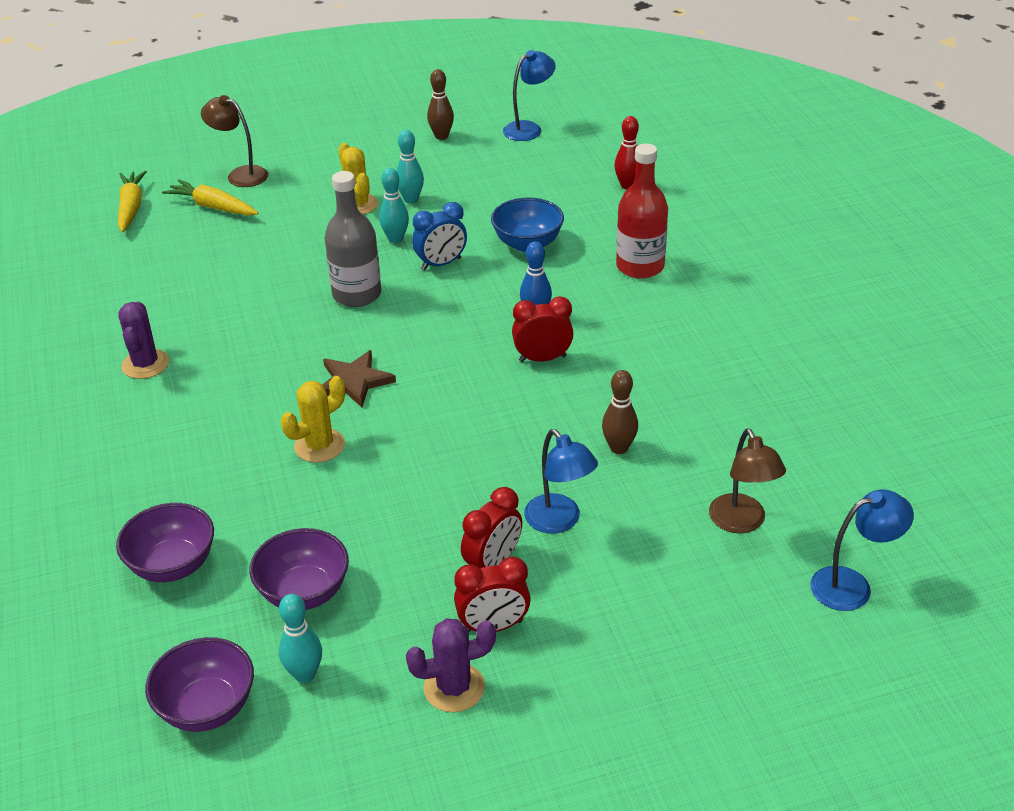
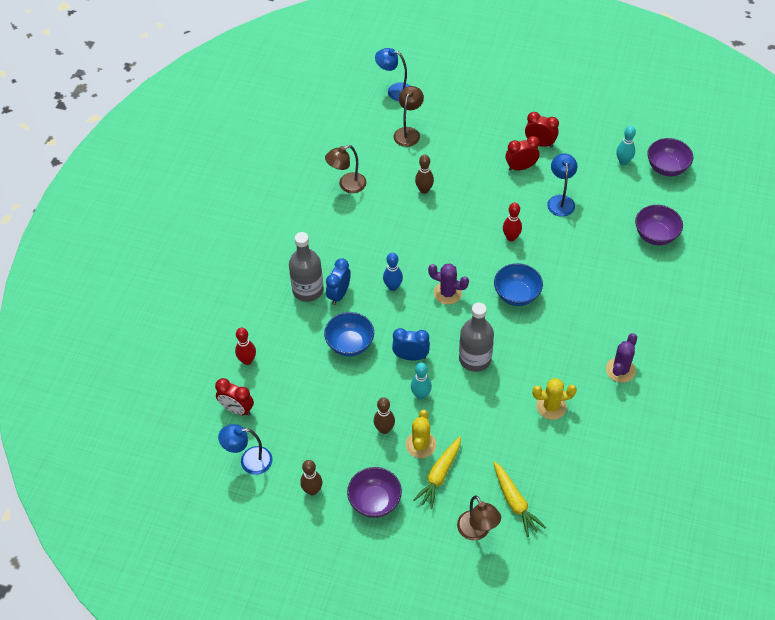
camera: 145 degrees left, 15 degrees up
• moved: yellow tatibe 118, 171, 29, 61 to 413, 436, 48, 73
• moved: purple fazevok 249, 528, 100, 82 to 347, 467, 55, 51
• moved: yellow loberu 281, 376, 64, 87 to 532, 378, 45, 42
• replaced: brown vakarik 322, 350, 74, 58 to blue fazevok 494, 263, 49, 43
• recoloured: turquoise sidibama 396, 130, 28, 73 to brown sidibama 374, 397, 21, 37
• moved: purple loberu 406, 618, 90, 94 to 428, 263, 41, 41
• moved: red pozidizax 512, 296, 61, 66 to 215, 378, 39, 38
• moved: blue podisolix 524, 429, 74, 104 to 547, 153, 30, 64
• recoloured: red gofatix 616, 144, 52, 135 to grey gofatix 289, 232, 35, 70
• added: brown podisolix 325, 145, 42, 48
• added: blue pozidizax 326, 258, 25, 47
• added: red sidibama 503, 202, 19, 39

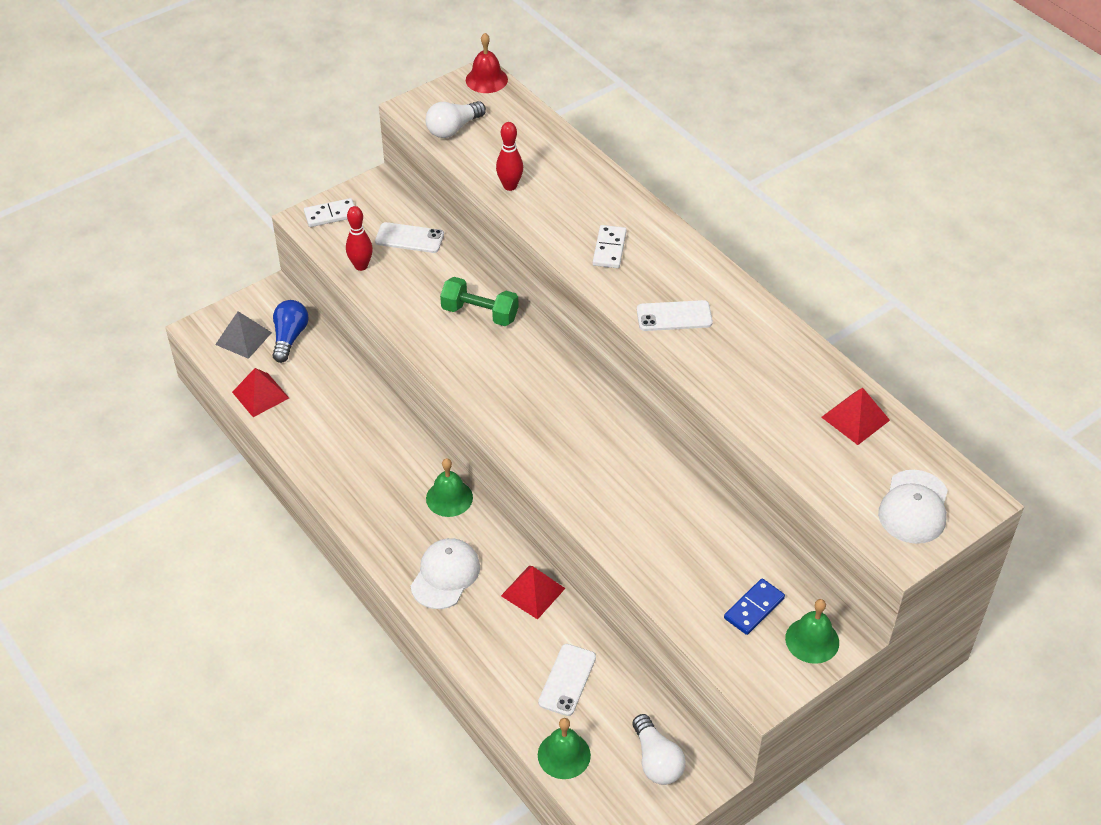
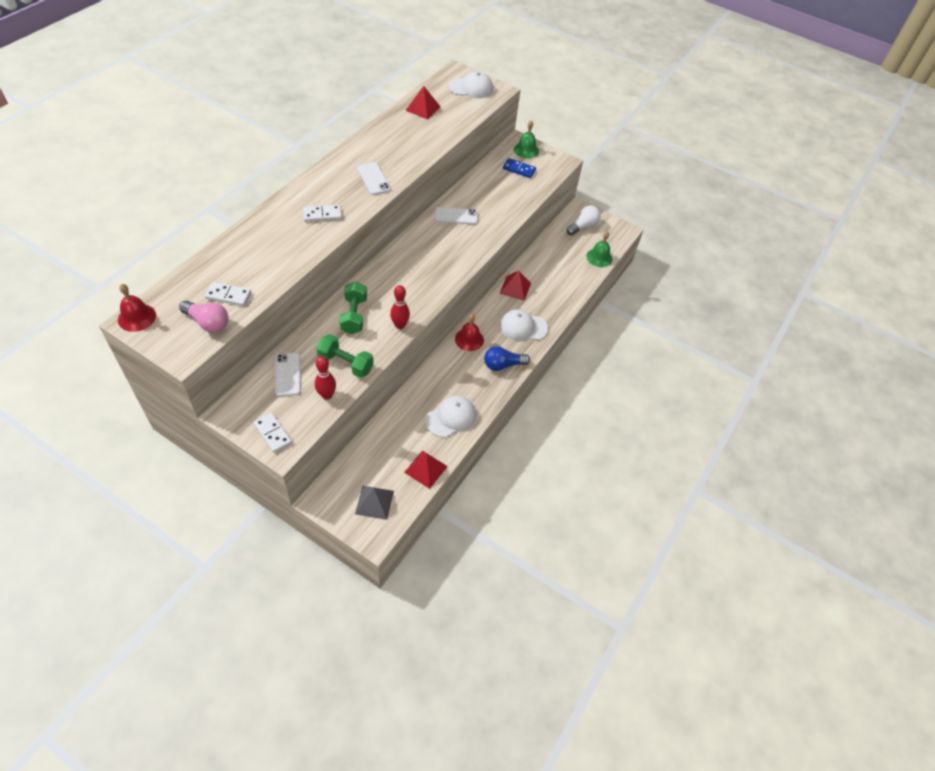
camera: 115 degrees left, 5 degrees up
• moved: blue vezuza 273, 300, 36, 63 to 484, 346, 46, 25
• recoloured: white vezuza 426, 101, 60, 37 to pink vezuza 179, 301, 50, 32
• recoloured: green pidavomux 426, 458, 47, 59 to red pidavomux 455, 314, 29, 37
• moved: red sidibama 496, 122, 27, 69 to 390, 285, 20, 44
• moved: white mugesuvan 538, 644, 58, 72 to 435, 207, 43, 18
• added: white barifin 205, 282, 46, 24
• added: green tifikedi 316, 334, 58, 44
• added: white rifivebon 425, 396, 51, 41

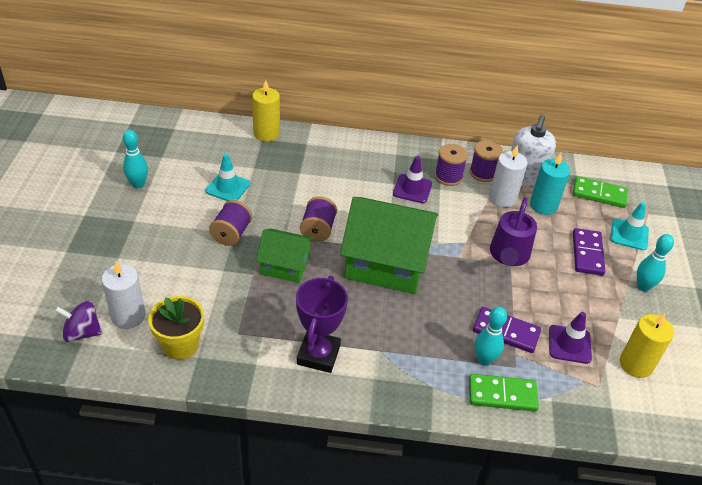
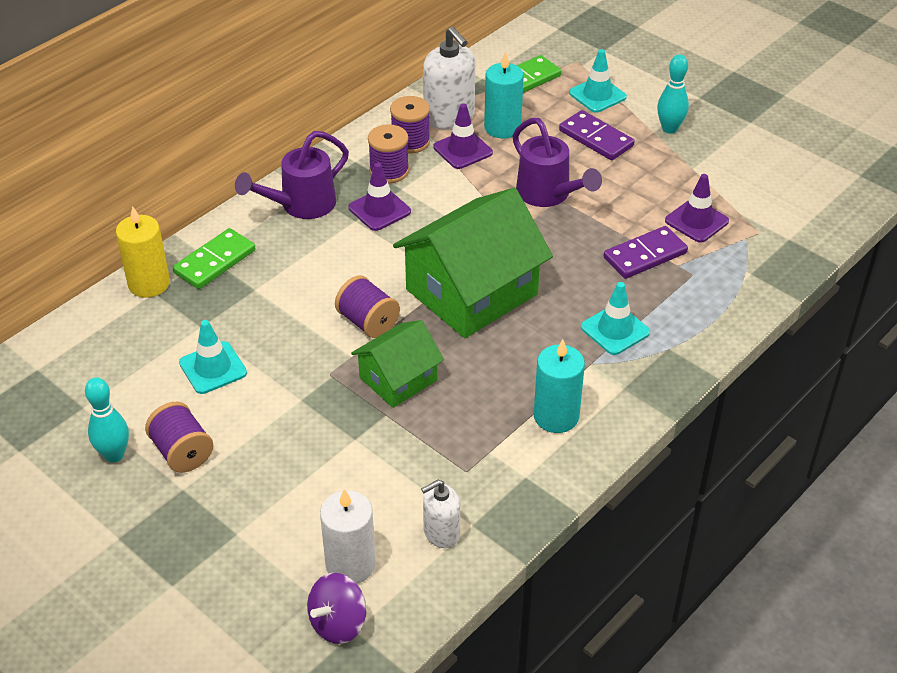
camera: 50 degrees left, 0 degrees up
• replaced: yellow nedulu 148, 296, 56, 64 to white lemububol 421, 480, 39, 68
• moved: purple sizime 209, 200, 43, 46 to 145, 402, 68, 71
• replaced: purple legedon 296, 276, 52, 97 to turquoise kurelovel 534, 339, 51, 94
• moved: green barifin 469, 374, 70, 38 to 173, 228, 83, 61
• removed: turquoise sidibama 475, 307, 32, 59
• replaced: white kurelovel 489, 145, 38, 62 to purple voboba 433, 103, 60, 66
• removed: yellow kurelovel 620, 313, 54, 65
• added: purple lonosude 235, 131, 114, 88
• added: turquoise voboba 581, 282, 69, 73

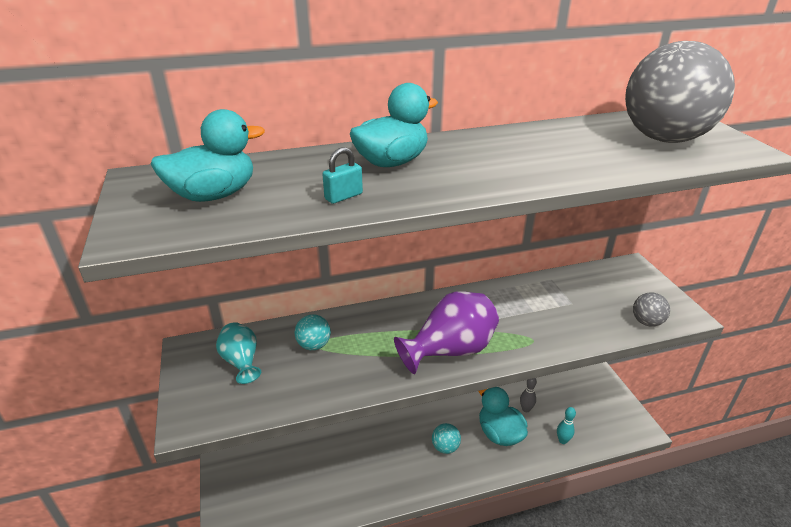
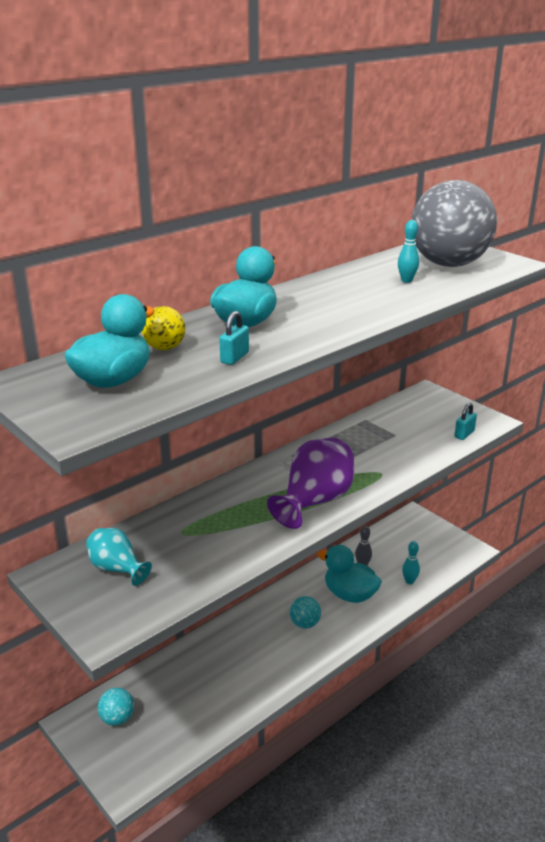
camera: 25 degrees left, 5 degrees down
• moved: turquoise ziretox 295, 314, 36, 36 to 98, 688, 36, 38
• replaced: grey ziretox 633, 293, 37, 34 to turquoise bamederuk 454, 403, 23, 37
• added: yellow ziretox 142, 306, 43, 44
• added: turquoise sidibama 398, 220, 21, 63

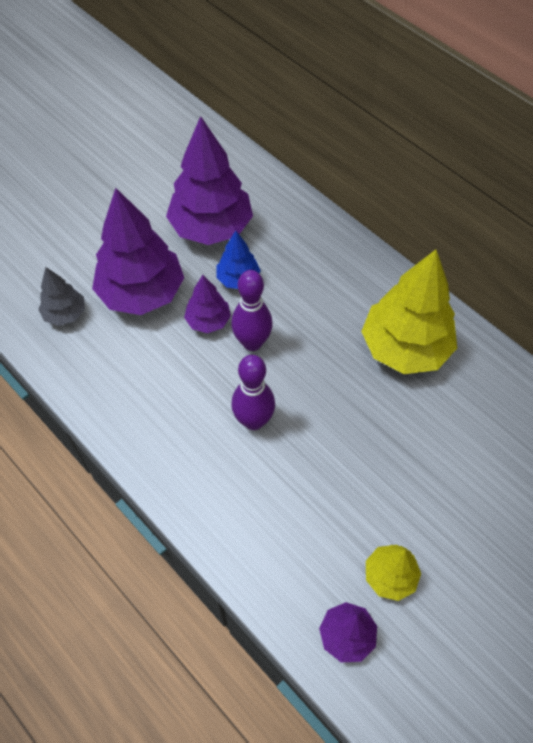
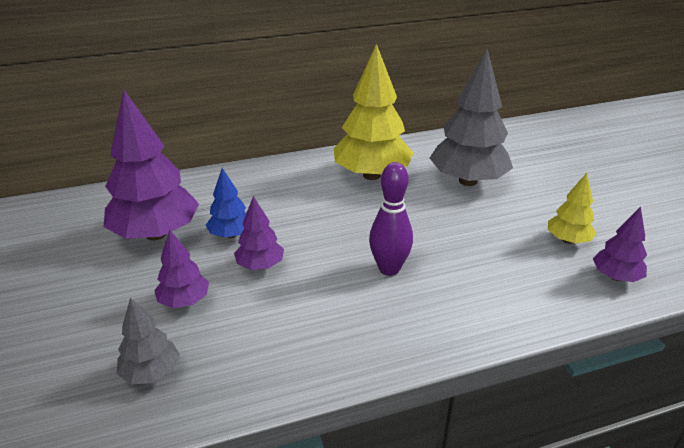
camera: 65 degrees left, 25 degrees down
• resized: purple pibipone 92, 188, 92, 127 = 154, 229, 55, 79 x0.51
• removed: purple sidibama 231, 270, 42, 81
• added: grey pibipone 430, 49, 83, 137

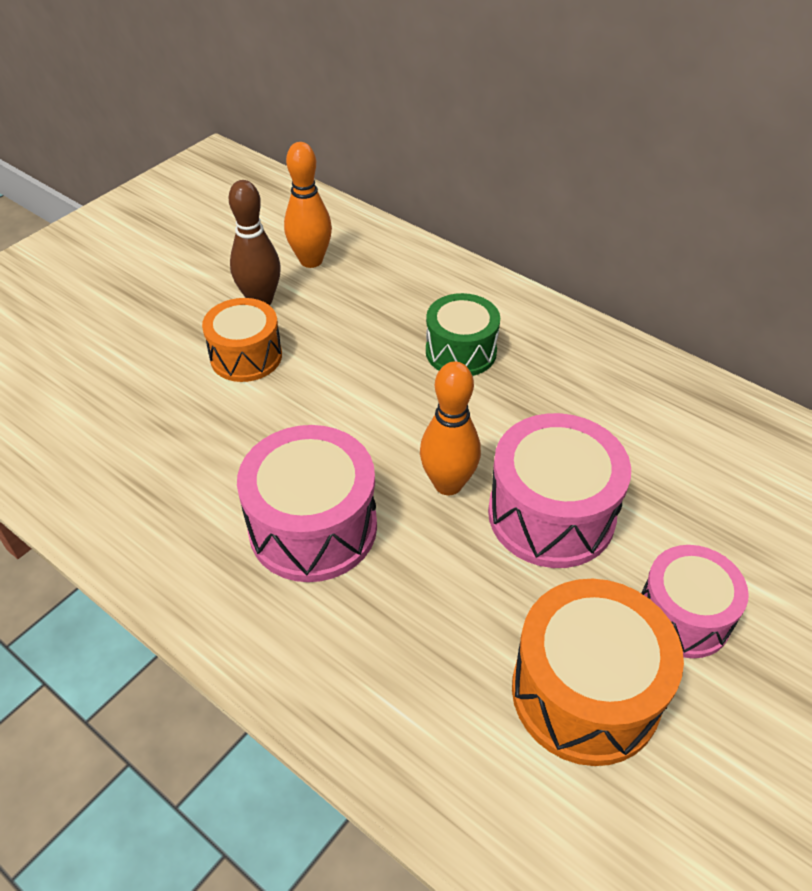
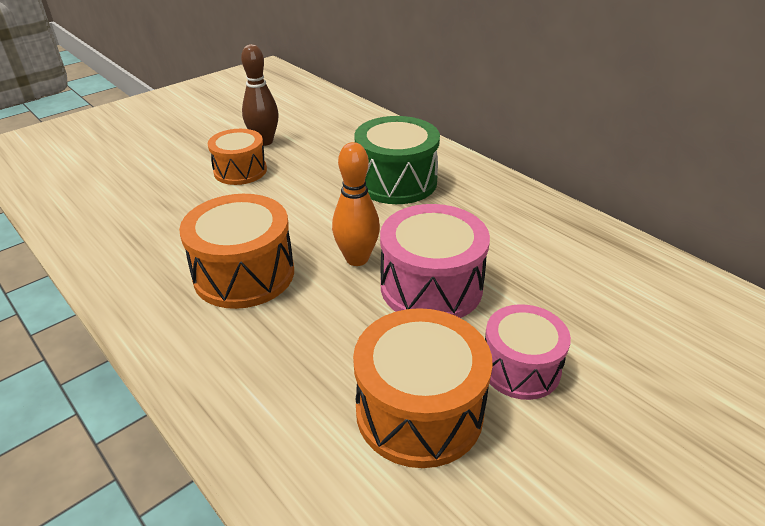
camera: 10 degrees right, 10 degrees down
• recoloured: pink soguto 237, 425, 140, 157 to orange soguto 179, 194, 115, 115
• removed: orange sidibama 284, 142, 48, 126
• resized: green soguto 426, 293, 74, 83 = 354, 116, 86, 88 x1.51

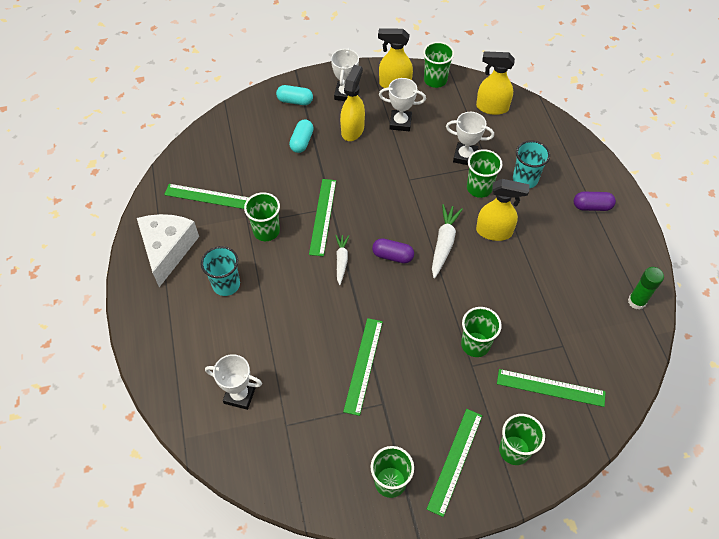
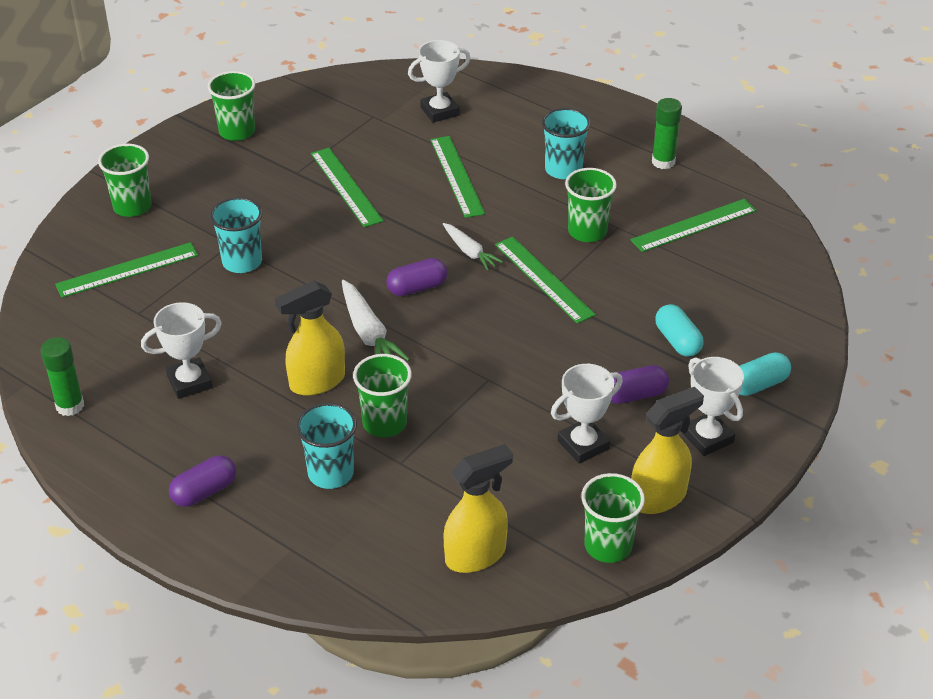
camera: 140 degrees right, 15 degrees down
• replaced: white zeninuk 137, 214, 62, 73 to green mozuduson 652, 98, 30, 71
• replaced: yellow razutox 340, 65, 25, 76 to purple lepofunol 611, 365, 58, 39
• moved: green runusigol 427, 409, 55, 108 to 430, 136, 56, 82
• moved: white legedon 446, 112, 48, 53 to 141, 302, 81, 97
• recoloured: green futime 461, 307, 41, 50 to turquoise futime 210, 197, 53, 76

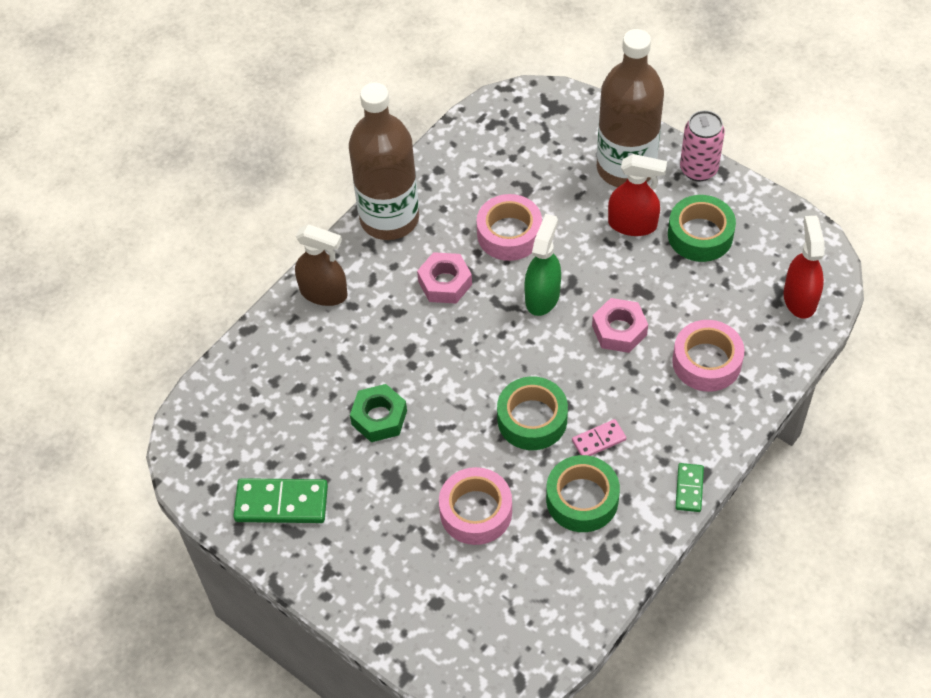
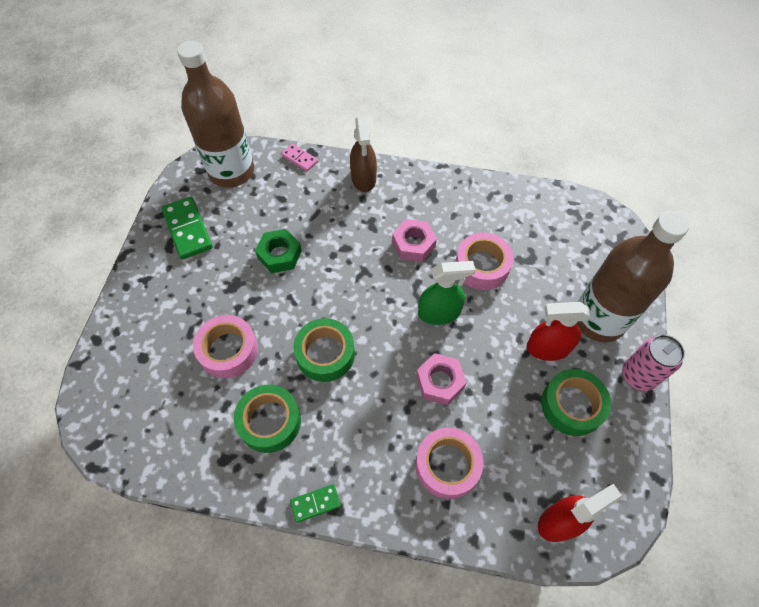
camera: 60 degrees right, 5 degrees up
• moved: brown gofatix 349, 83, 70, 157 to 177, 41, 77, 147
• moved: pink barifin 572, 419, 54, 37 to 281, 144, 37, 28
• turned: red razutox 608, 154, 59, 82 = 527, 302, 63, 59 105 degrees clockwise

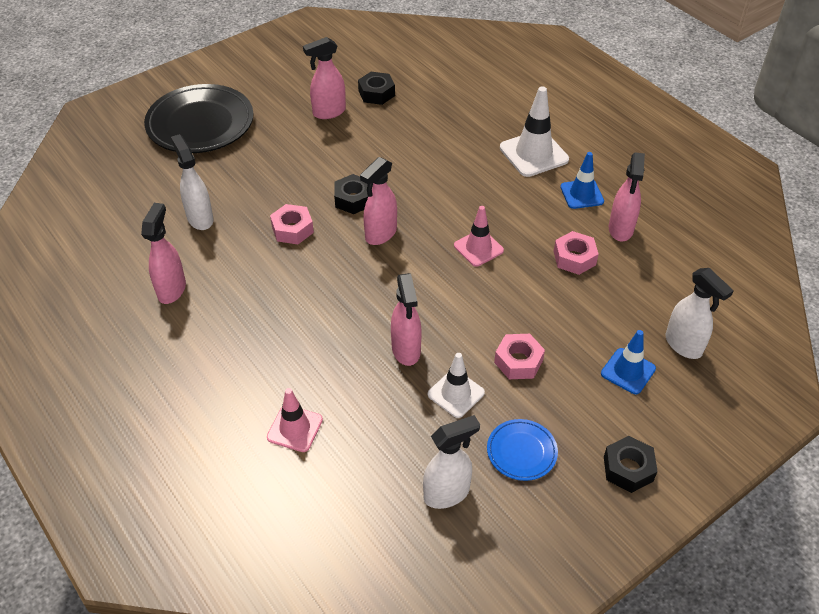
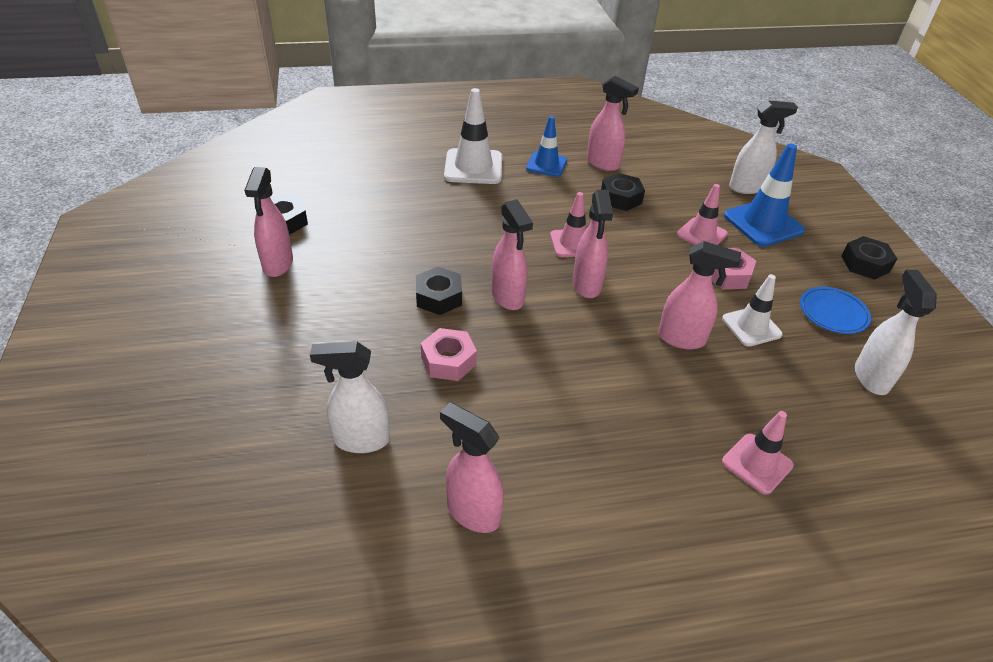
camera: 65 degrees left, 5 degrees down
• removed: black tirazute 144, 84, 110, 69
• recoloured: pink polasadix 554, 231, 45, 44 to black polasadix 601, 173, 44, 38
• resized: blue voboba 601, 330, 55, 64 = 724, 144, 81, 103 x1.55
• added: pink razutox 573, 190, 40, 108
• added: pink voboba 677, 184, 51, 61

